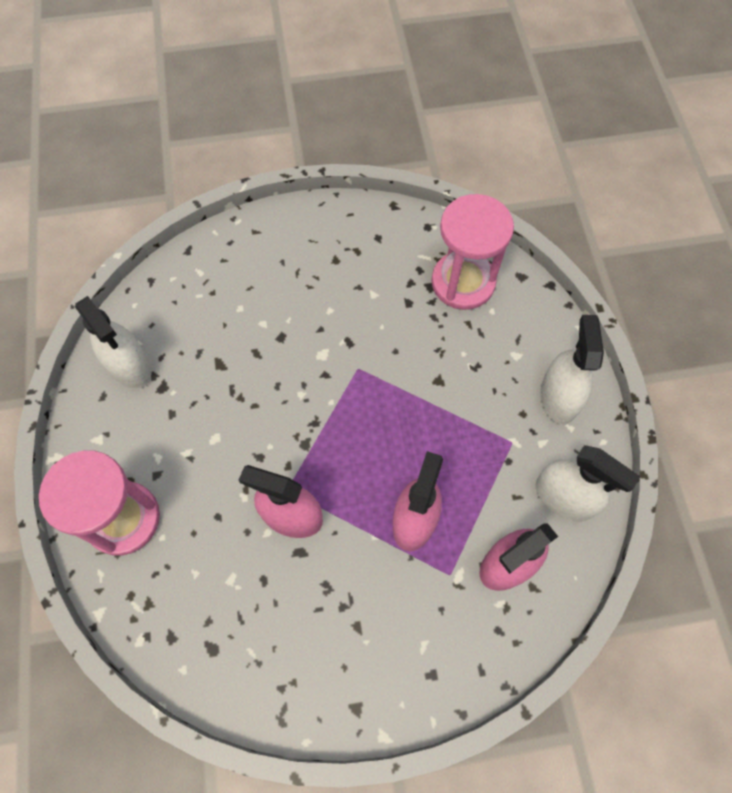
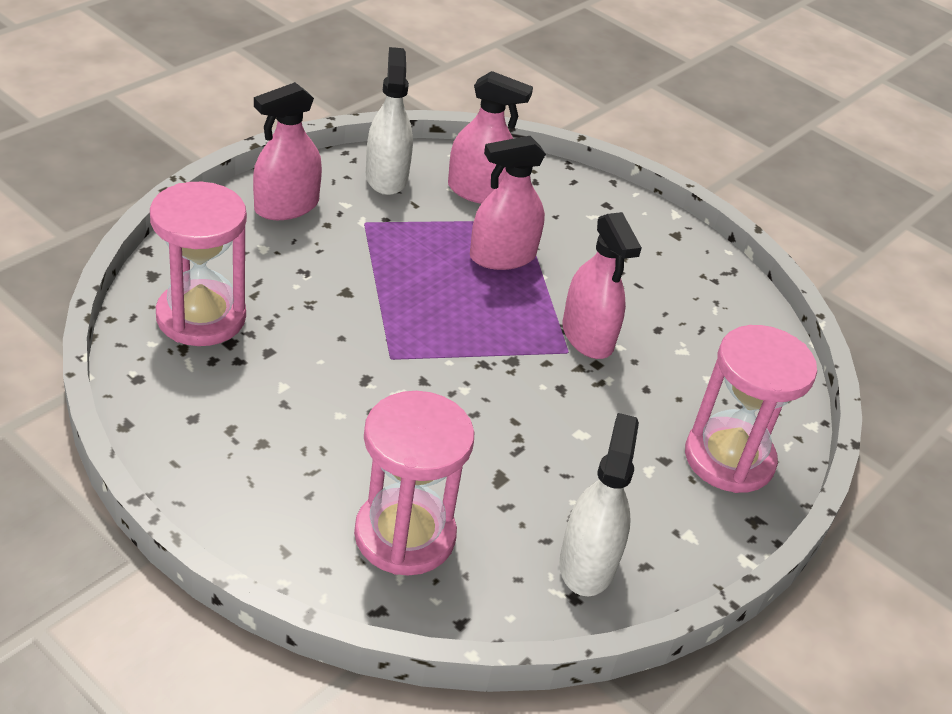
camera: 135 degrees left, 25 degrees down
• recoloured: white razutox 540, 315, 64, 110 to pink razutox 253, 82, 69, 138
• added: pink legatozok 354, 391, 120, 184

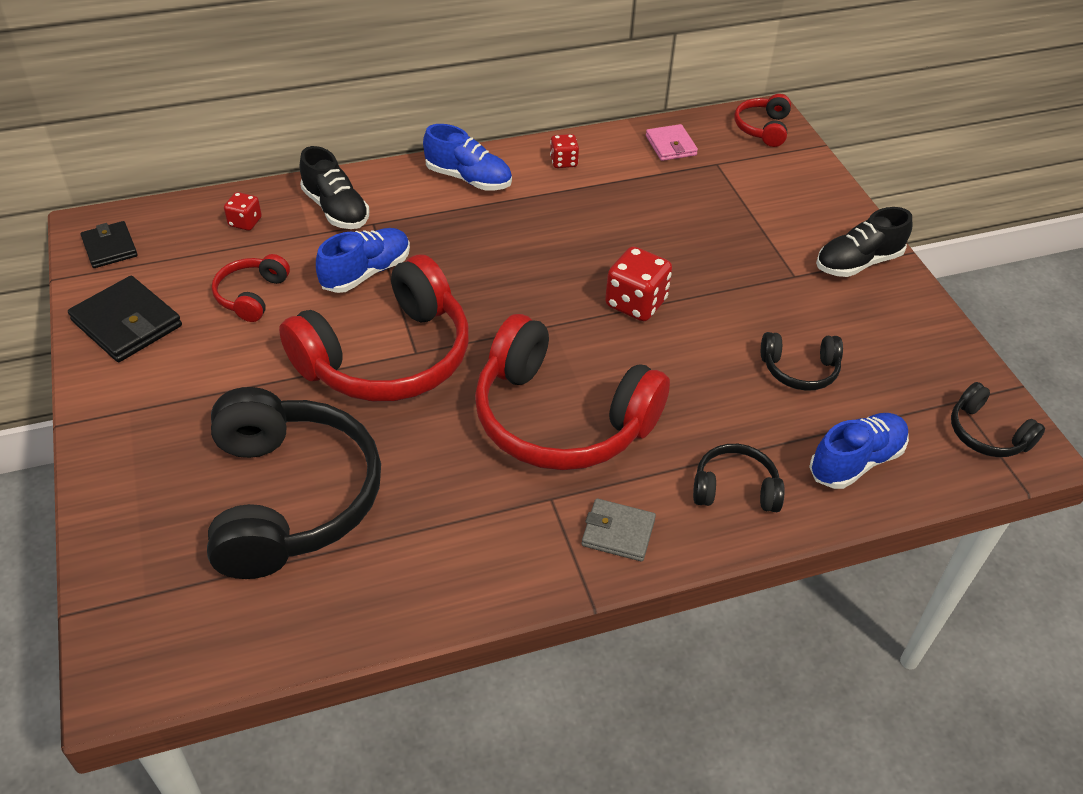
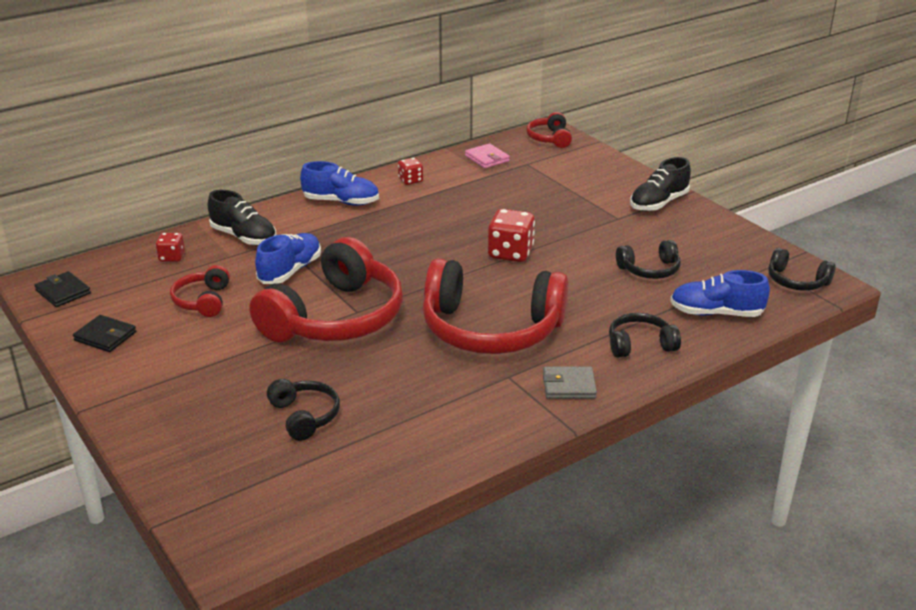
camera: 15 degrees left, 15 degrees down
• resized: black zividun 68, 276, 114, 86 = 73, 315, 63, 37 x0.63
• resized: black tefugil 207, 387, 174, 192 = 267, 379, 73, 62 x0.46
• turned: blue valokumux 809, 413, 100, 76 = 670, 270, 100, 47 120 degrees counterclockwise

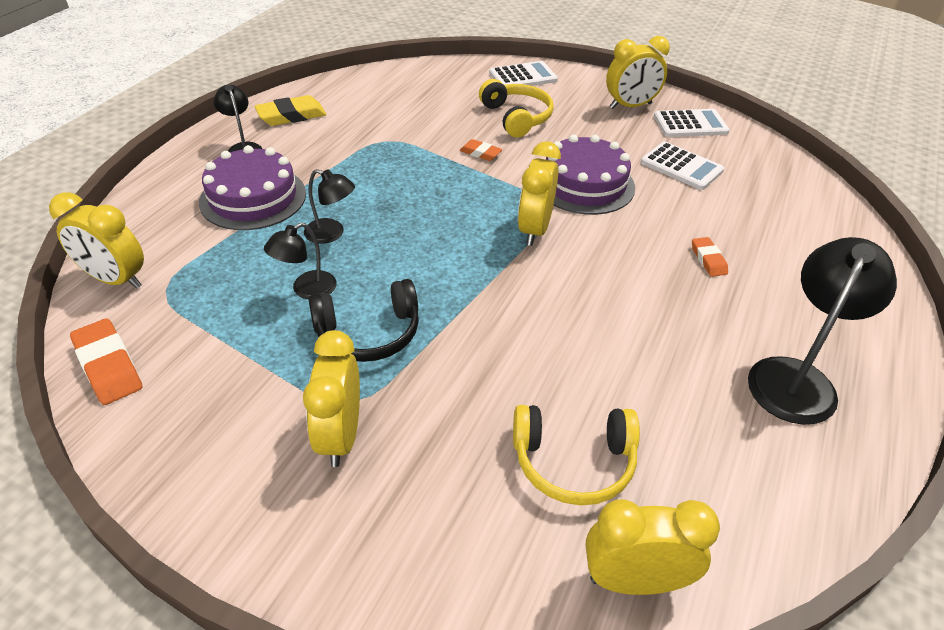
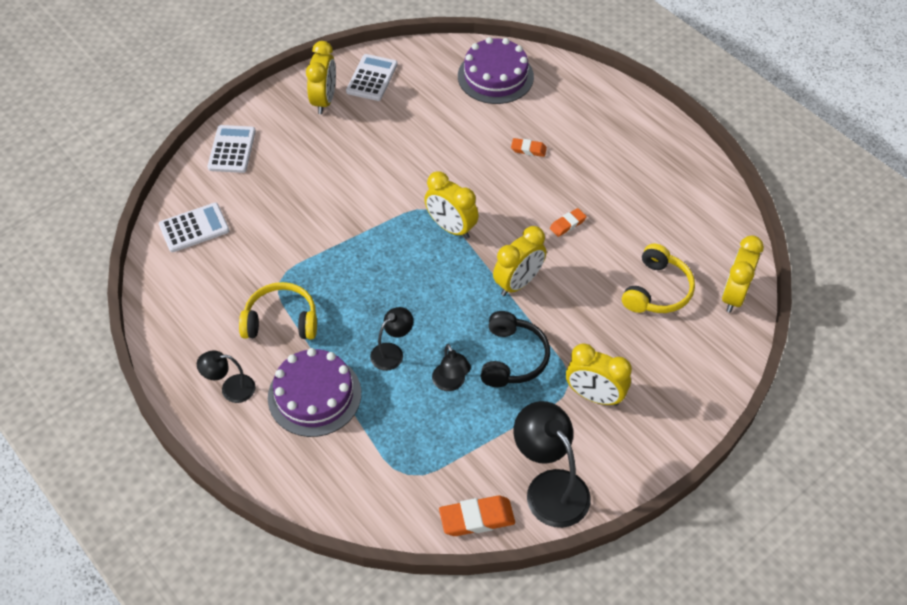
camera: 65 degrees left, 10 degrees up
• moved: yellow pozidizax 49, 192, 95, 97 to 493, 226, 53, 70
• removed: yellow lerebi 255, 95, 71, 31
• moved: orange lerebi 460, 139, 42, 22 to 550, 208, 37, 29
• moved: yellow tefugil 479, 79, 75, 59 to 239, 282, 78, 57
• moved: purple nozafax 546, 135, 89, 80 to 458, 37, 76, 67
• moved: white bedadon 641, 142, 83, 48 to 159, 203, 71, 49
• moved: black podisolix 748, 237, 149, 188 to 513, 401, 78, 127

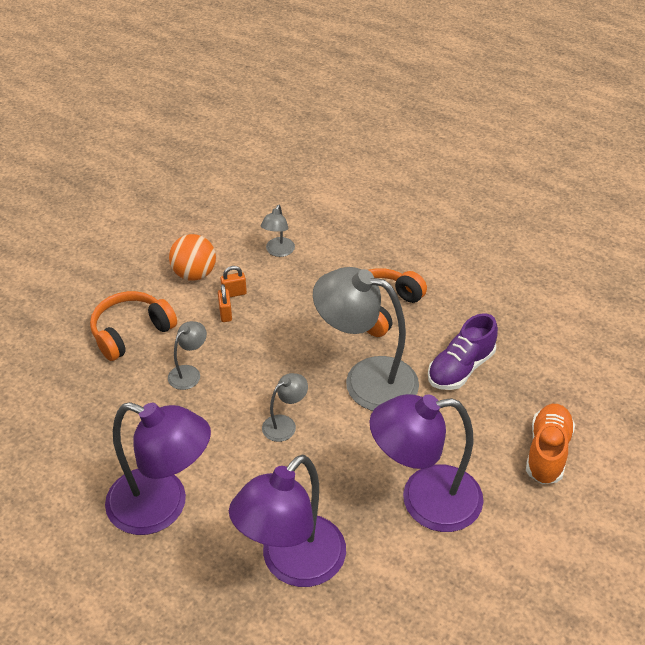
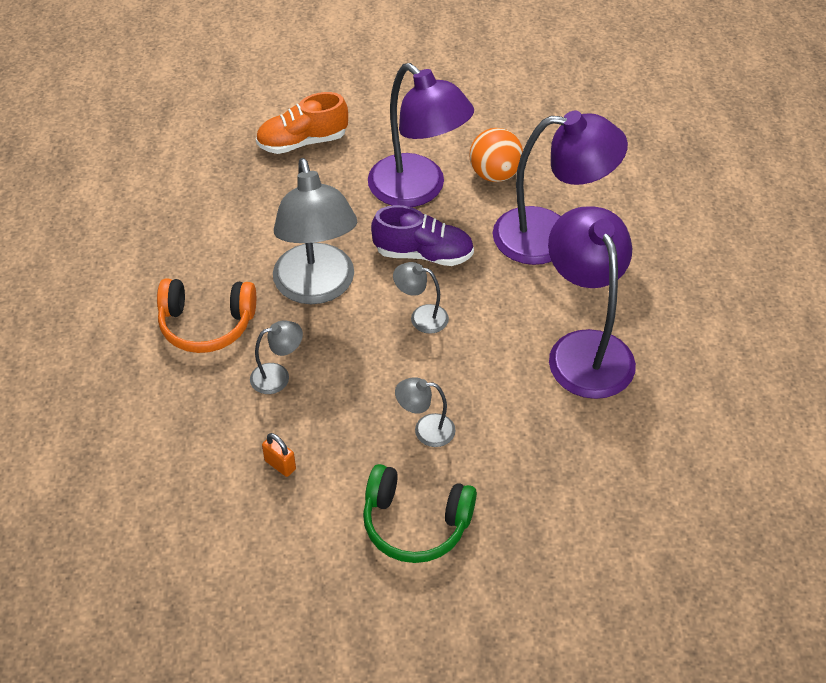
camera: 125 degrees left, 5 degrees up
• recoloured: orange tefugil 90, 291, 87, 70 to green tefugil 363, 464, 114, 99
• moved: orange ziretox 169, 234, 47, 47 to 470, 128, 53, 54
• removed: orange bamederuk 218, 284, 14, 38
• moved: grey podisolix 261, 205, 34, 52 to 250, 320, 53, 74
• moved: purple valokumux 428, 313, 70, 77 to 371, 205, 103, 61

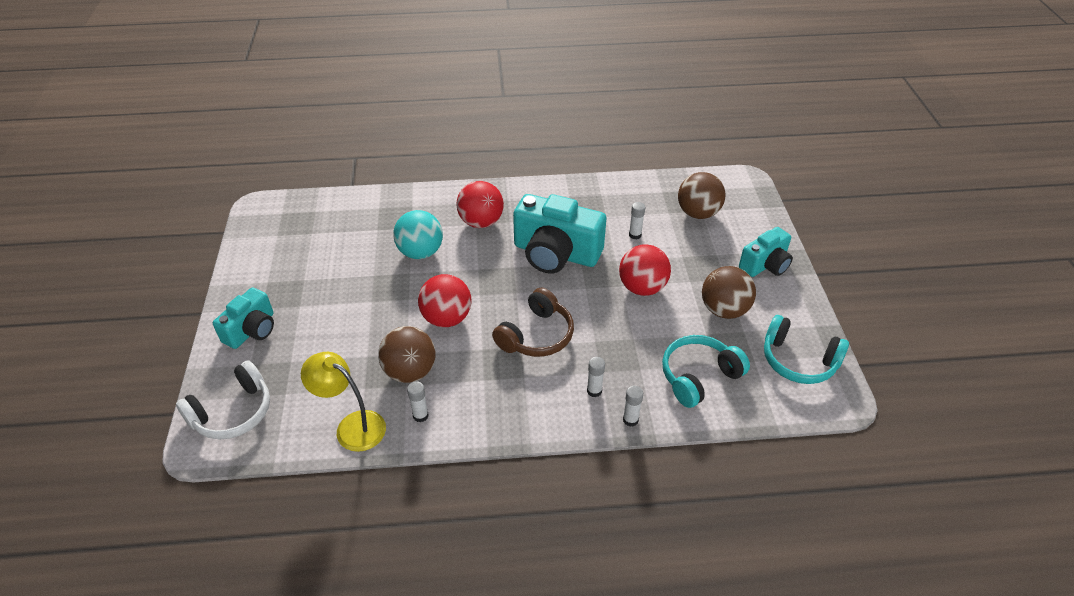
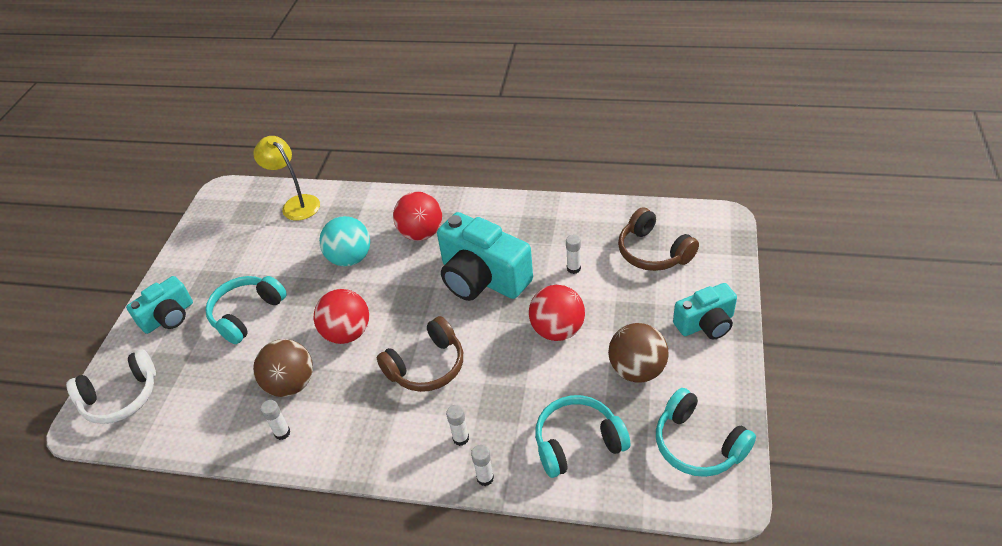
camera: 20 degrees right, 0 degrees up
• moved: yellow podisolix 301, 352, 85, 100 to 253, 136, 67, 85
• replaced: brown ziretox 678, 172, 47, 47 to brown tefugil 618, 207, 81, 64
• added: turquoise tefugil 205, 276, 82, 68

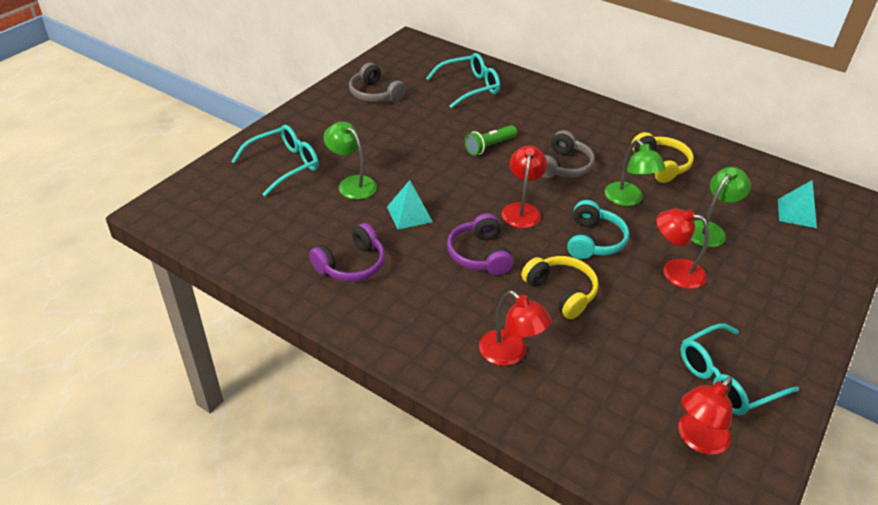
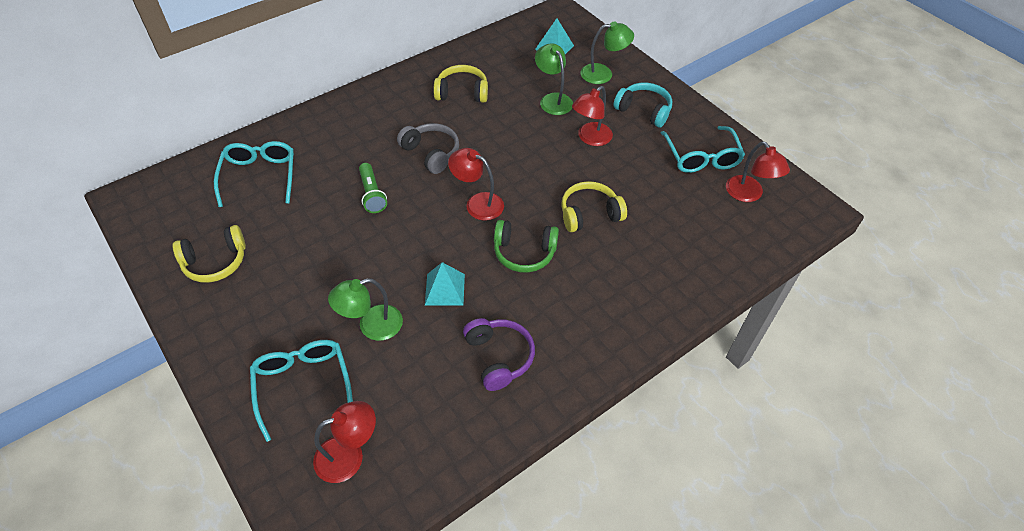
camera: 70 degrees left, 10 degrees up
• recoloured: grey tefugil 349, 63, 57, 39 to yellow tefugil 173, 225, 73, 58
• recoloured: purple tefugil 447, 213, 67, 62 to green tefugil 494, 220, 65, 53
• moved: red podisolix 479, 290, 72, 76 to 313, 401, 63, 82
• moved: turquoise tefugil 567, 200, 62, 59 to 613, 82, 59, 45
• moved: green podisolix 605, 140, 61, 66 to 580, 21, 54, 63

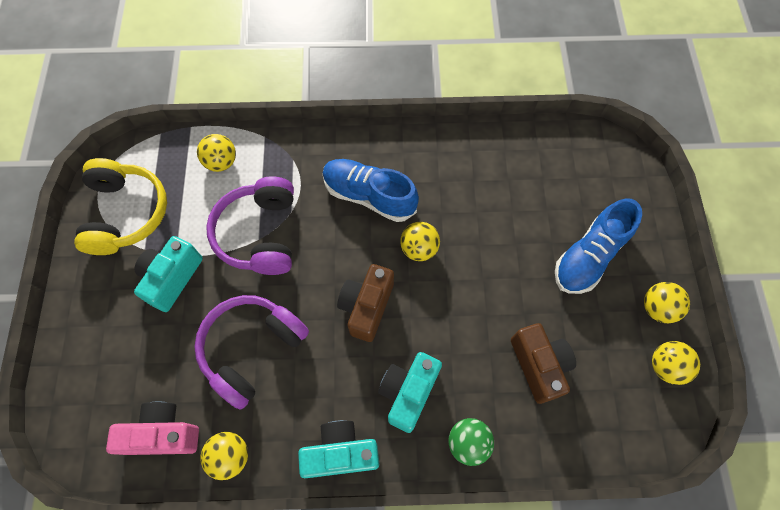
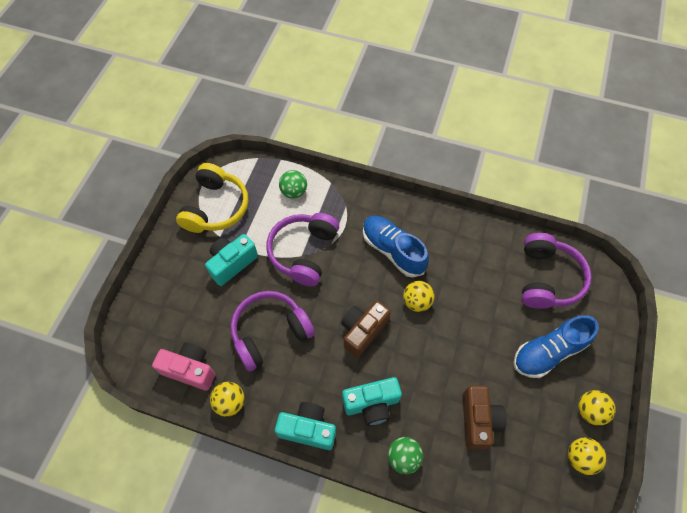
camera: 20 degrees right, 5 degrees down
• recoloured: yellow ziretox 197, 134, 39, 38 to green ziretox 279, 170, 28, 29
• turned: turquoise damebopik 378, 352, 64, 81 = 342, 377, 60, 49 150 degrees counterclockwise
• added: purple tefugil 522, 233, 70, 76

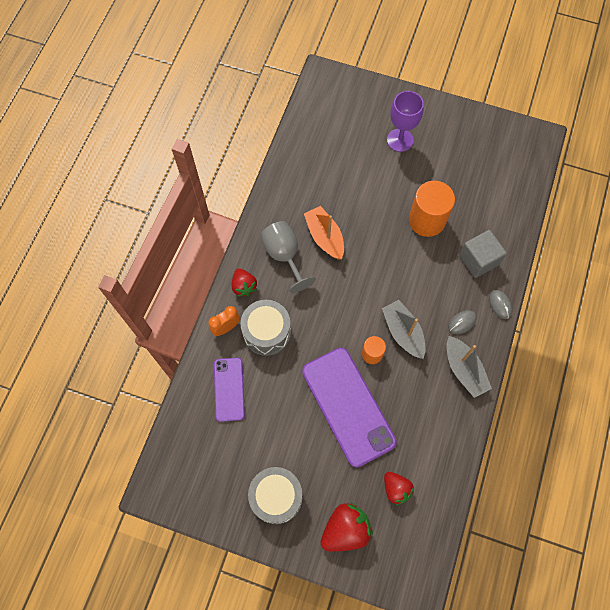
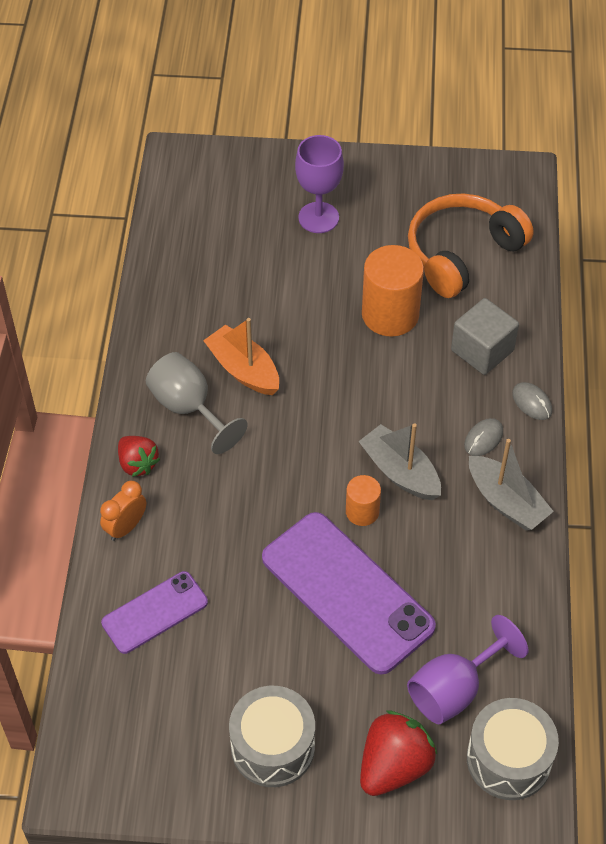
camera: 15 degrees left, 15 degrees down
• turned: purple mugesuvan 214, 358, 31, 64 = 101, 571, 107, 83 75 degrees clockwise
• moved: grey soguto 241, 300, 50, 56 to 467, 698, 92, 102
• replaced: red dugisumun 384, 472, 30, 33 to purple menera 407, 615, 121, 109
• added: orange tefugil 408, 193, 126, 105

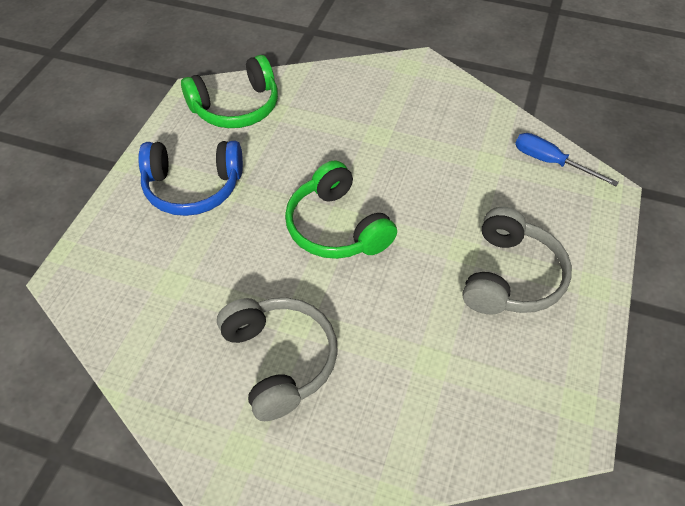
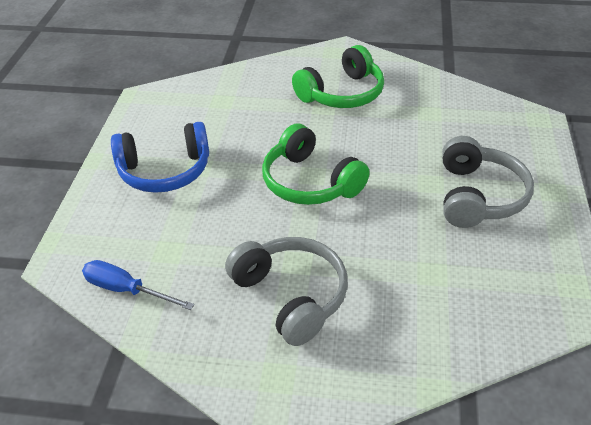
camera: 10 degrees left, 10 degrees down
• moved: green tefugil 181, 55, 97, 73 to 292, 45, 92, 63
• moved: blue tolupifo 515, 133, 104, 53 to 82, 260, 112, 50

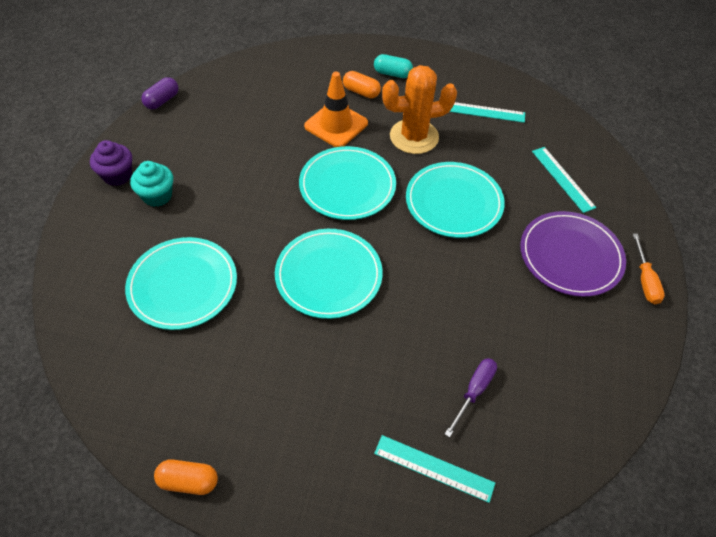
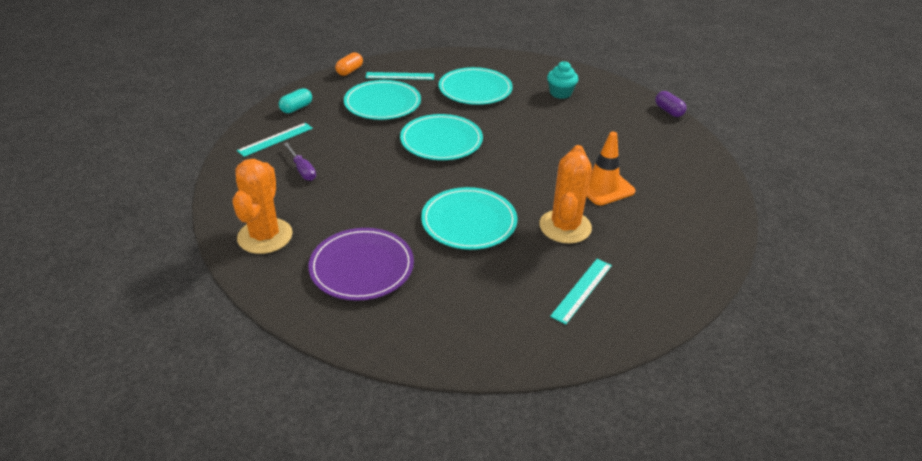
camera: 115 degrees right, 15 degrees down
• removed: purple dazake 90, 140, 42, 46
• moved: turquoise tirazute 299, 146, 97, 74 to 344, 80, 77, 40
• removed: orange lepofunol 343, 71, 38, 27
• moved: turquoise lepofunol 374, 54, 39, 24 to 279, 88, 33, 25
• moved: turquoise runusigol 532, 147, 64, 66 to 365, 72, 69, 8
• removed: orange tolupifo 633, 234, 32, 70
• added: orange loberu 232, 159, 61, 95

